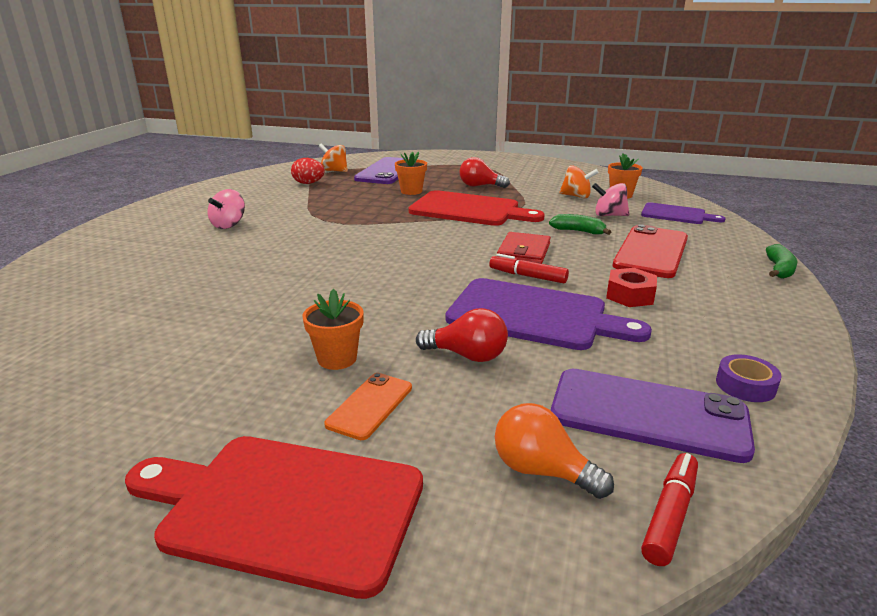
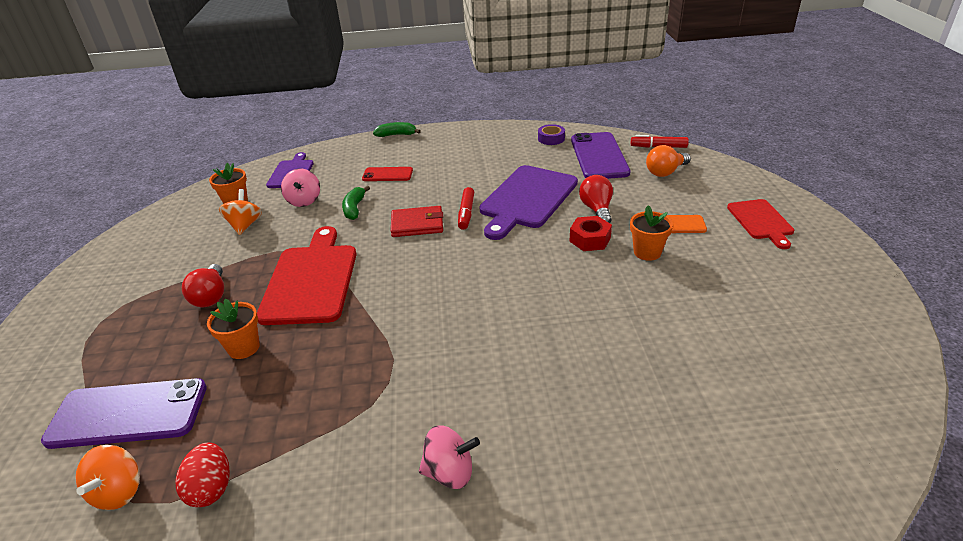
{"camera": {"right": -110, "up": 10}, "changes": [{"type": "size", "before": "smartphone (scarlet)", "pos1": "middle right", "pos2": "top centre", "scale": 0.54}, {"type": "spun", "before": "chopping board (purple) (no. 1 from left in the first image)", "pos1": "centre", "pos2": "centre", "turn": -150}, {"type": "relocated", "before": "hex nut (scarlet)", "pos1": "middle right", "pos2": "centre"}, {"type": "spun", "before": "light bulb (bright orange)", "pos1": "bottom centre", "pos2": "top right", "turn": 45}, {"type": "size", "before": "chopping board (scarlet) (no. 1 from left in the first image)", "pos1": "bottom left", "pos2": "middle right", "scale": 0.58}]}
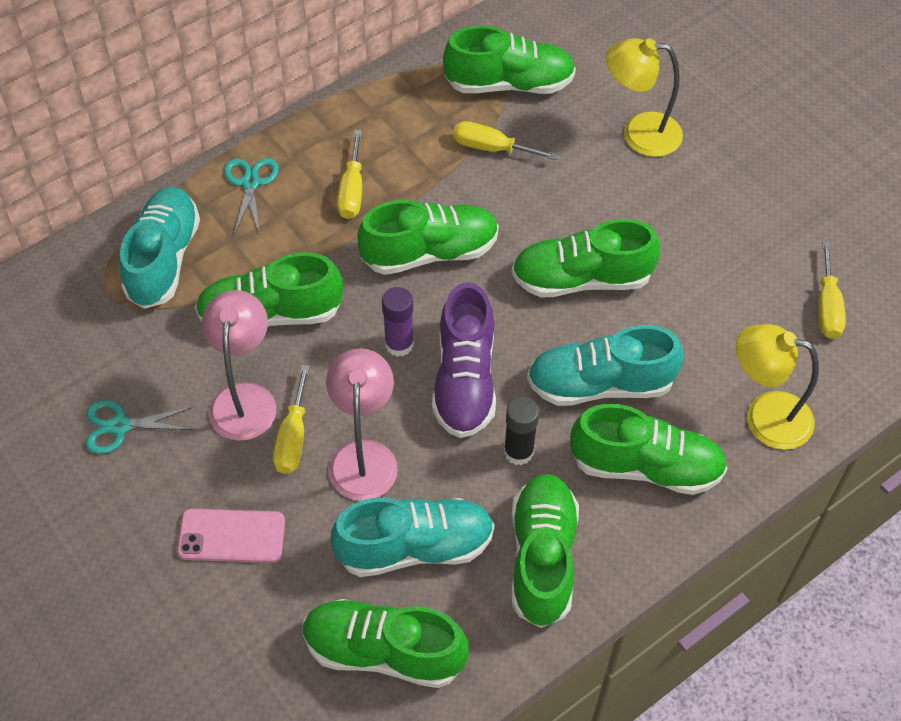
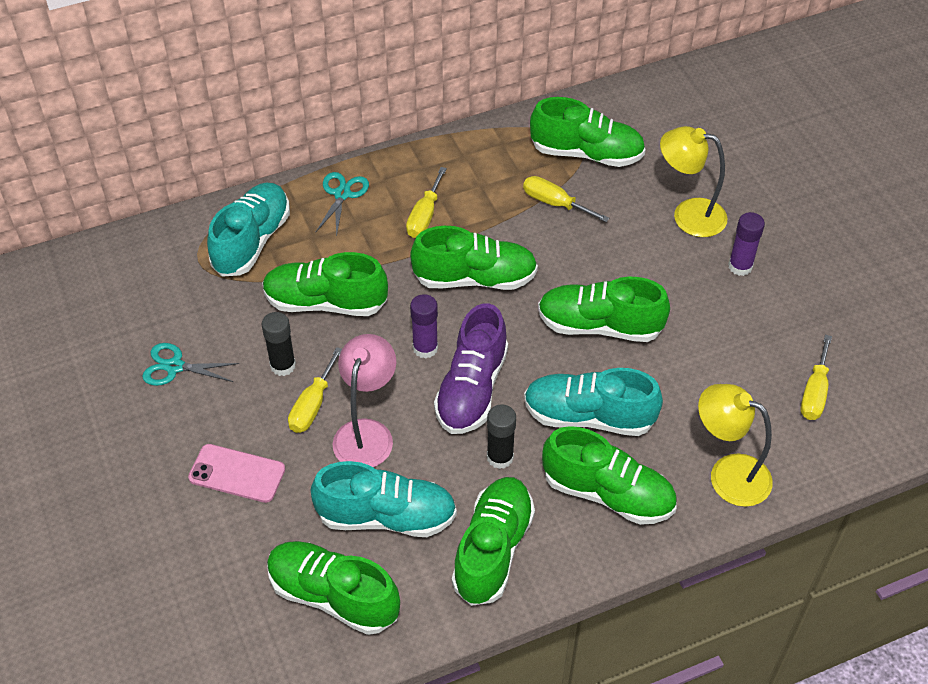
{"camera": {"right": 15, "up": -5}, "changes": [{"type": "exchanged", "before": "reading lamp (pink) (no. 1 from left)", "after": "glue stick (jet-black) (no. 1 from left)", "pos1": "middle left", "pos2": "middle left"}, {"type": "appeared", "after": "glue stick (purple) (no. 2 from left)", "pos2": "middle right"}]}
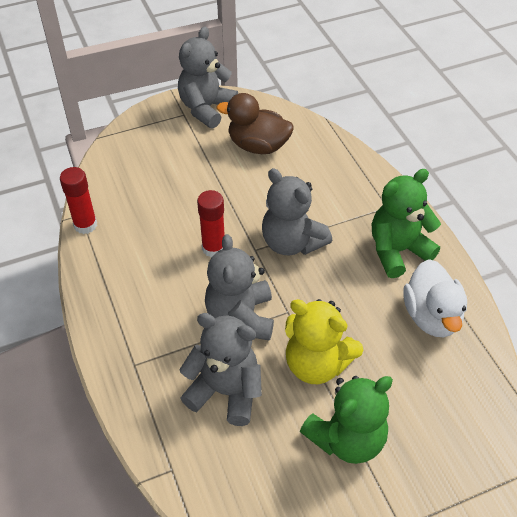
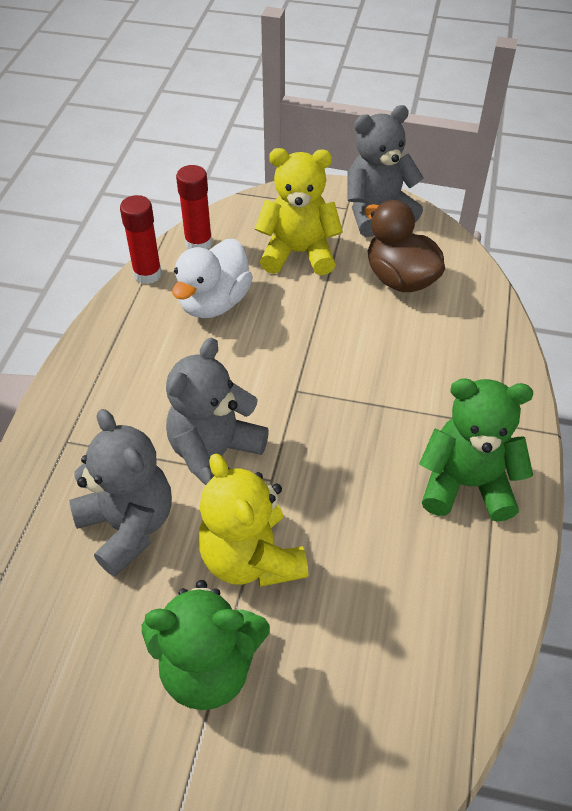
{"camera": {"right": 35, "up": 0}, "changes": [{"type": "relocated", "before": "toy duck (snow-white)", "pos1": "middle right", "pos2": "centre"}, {"type": "relocated", "before": "glue stick (scarlet) (no. 2 from left)", "pos1": "centre", "pos2": "top centre"}, {"type": "appeared", "after": "stuffed bear (bright yellow) (no. 2 from left)", "pos2": "top centre"}, {"type": "missing", "before": "stuffed bear (ash-grey) (no. 4 from left)", "pos1": "centre"}]}
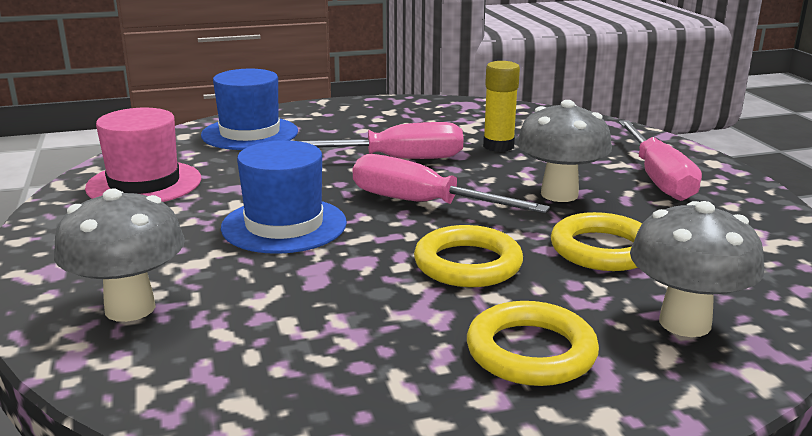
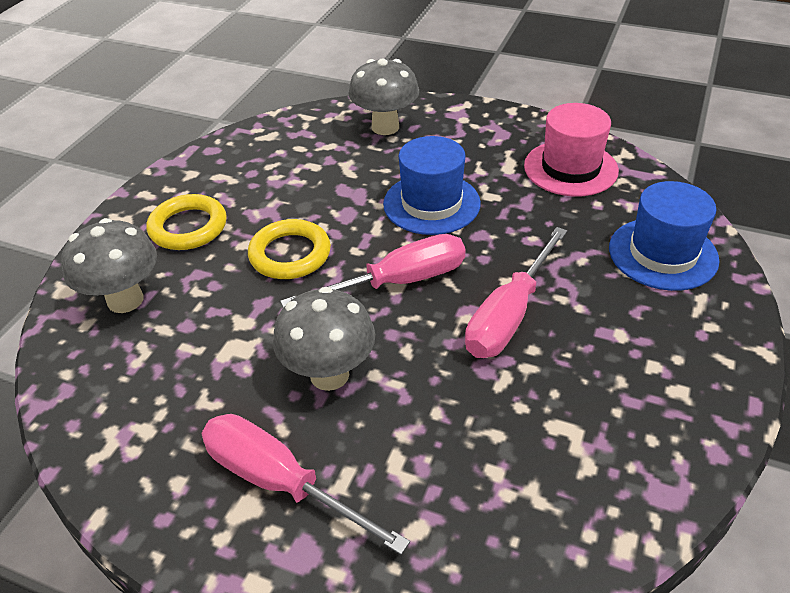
{"camera": {"right": 130, "up": 20}, "changes": [{"type": "missing", "before": "glue stick (bright yellow)", "pos1": "top centre"}, {"type": "missing", "before": "torus (bright yellow) (no. 3 from left)", "pos1": "middle right"}]}
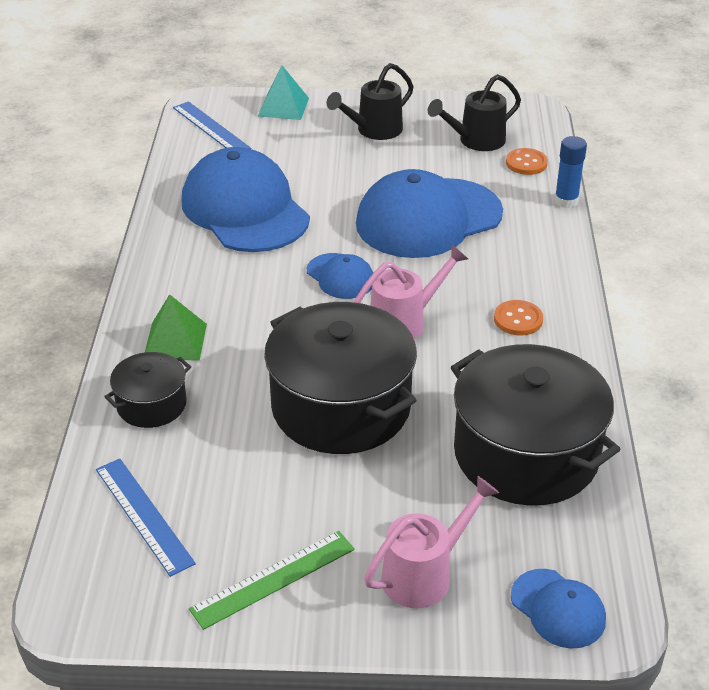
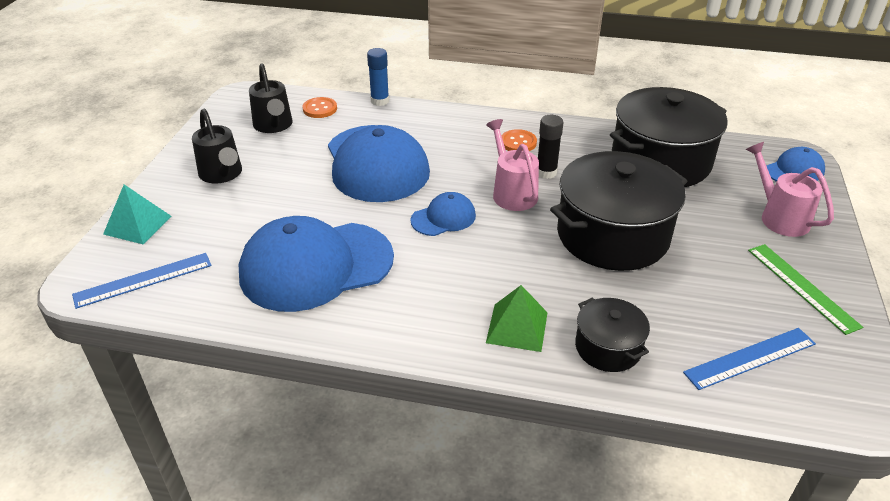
{"camera": {"right": -80, "up": 0}, "changes": [{"type": "appeared", "after": "glue stick (jet-black)", "pos2": "top centre"}]}
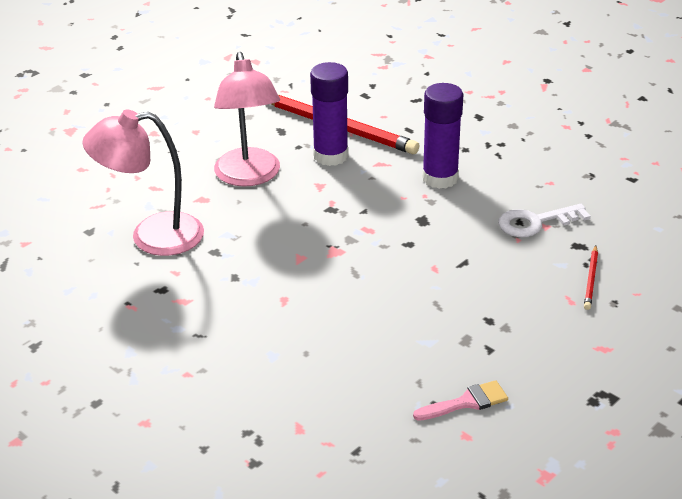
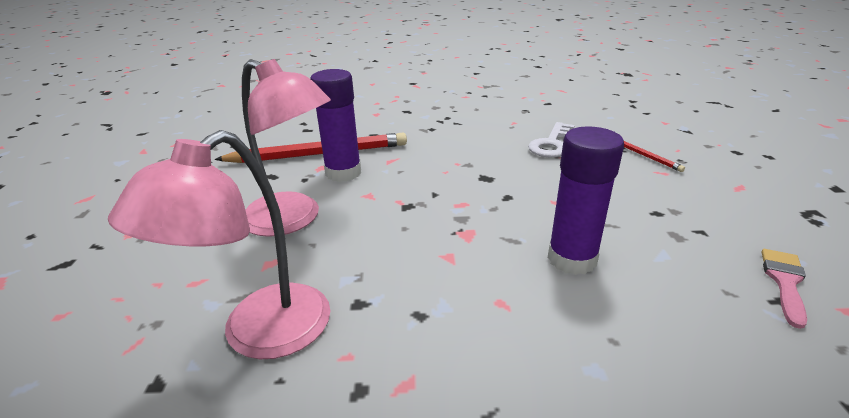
{"camera": {"right": -45, "up": -5}, "changes": [{"type": "relocated", "before": "glue stick (purple) (no. 2 from left)", "pos1": "top centre", "pos2": "middle right"}]}
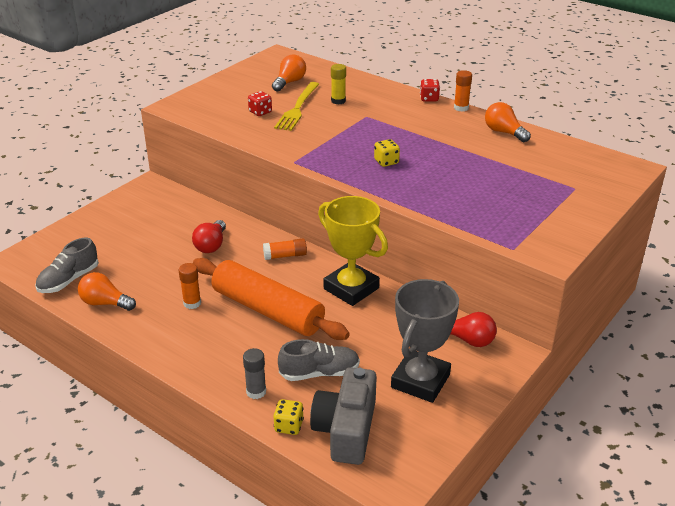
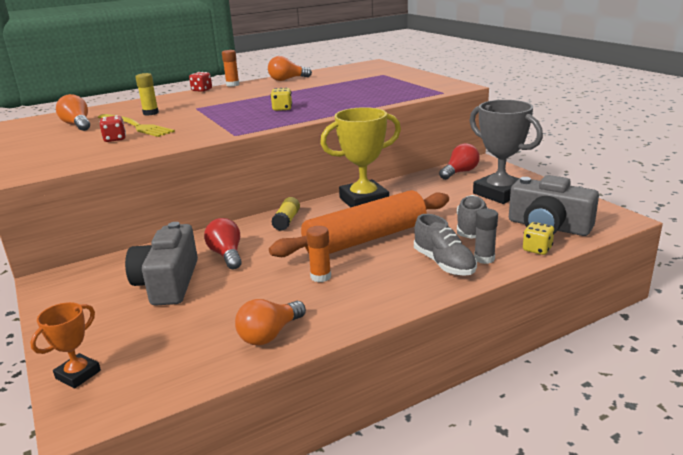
{"camera": {"right": -65, "up": -10}, "changes": [{"type": "appeared", "after": "award cup (bright orange)", "pos2": "bottom left"}, {"type": "appeared", "after": "photo camera (ash-grey) (no. 1 from left)", "pos2": "middle left"}, {"type": "spun", "before": "light bulb (scarlet) (no. 1 from left)", "pos1": "middle left", "pos2": "middle left", "turn": -150}, {"type": "colour", "before": "glue stick (bright orange) (no. 2 from left)", "after": "glue stick (bright yellow) (no. 2 from left)", "pos1": "centre", "pos2": "centre"}, {"type": "relocated", "before": "shoe (ash-grey) (no. 1 from left)", "pos1": "middle left", "pos2": "centre"}]}
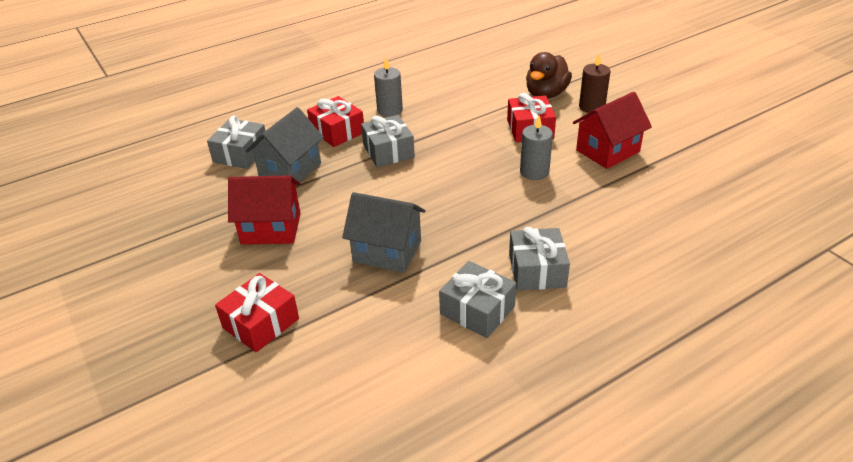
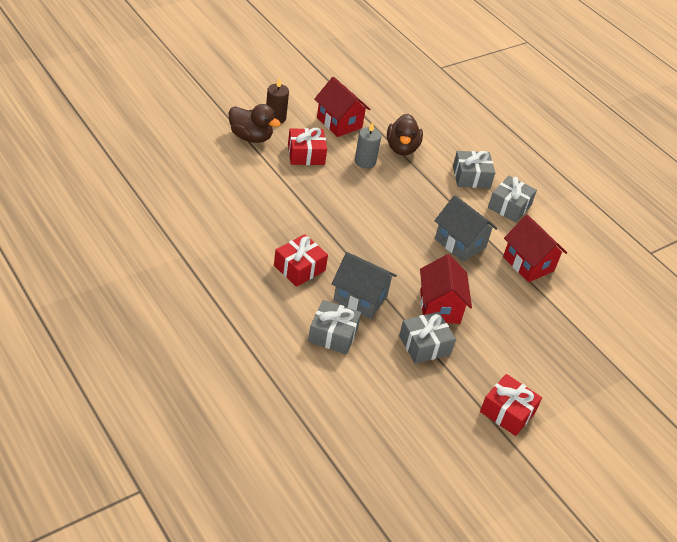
{"camera": {"right": -100, "up": 5}, "changes": [{"type": "appeared", "after": "toy duck (russet) (no. 2 from left)", "pos2": "top centre"}, {"type": "relocated", "before": "present (ash-grey) (no. 2 from left)", "pos1": "top centre", "pos2": "centre"}, {"type": "spun", "before": "toy house (ash-grey) (no. 2 from left)", "pos1": "centre", "pos2": "middle right", "turn": -60}, {"type": "relocated", "before": "present (scarlet) (no. 1 from left in the first image)", "after": "present (scarlet) (no. 3 from left)", "pos1": "bottom left", "pos2": "bottom right"}, {"type": "appeared", "after": "toy house (scarlet) (no. 3 from left)", "pos2": "middle right"}, {"type": "missing", "before": "wax candle (ash-grey) (no. 1 from left)", "pos1": "top centre"}]}
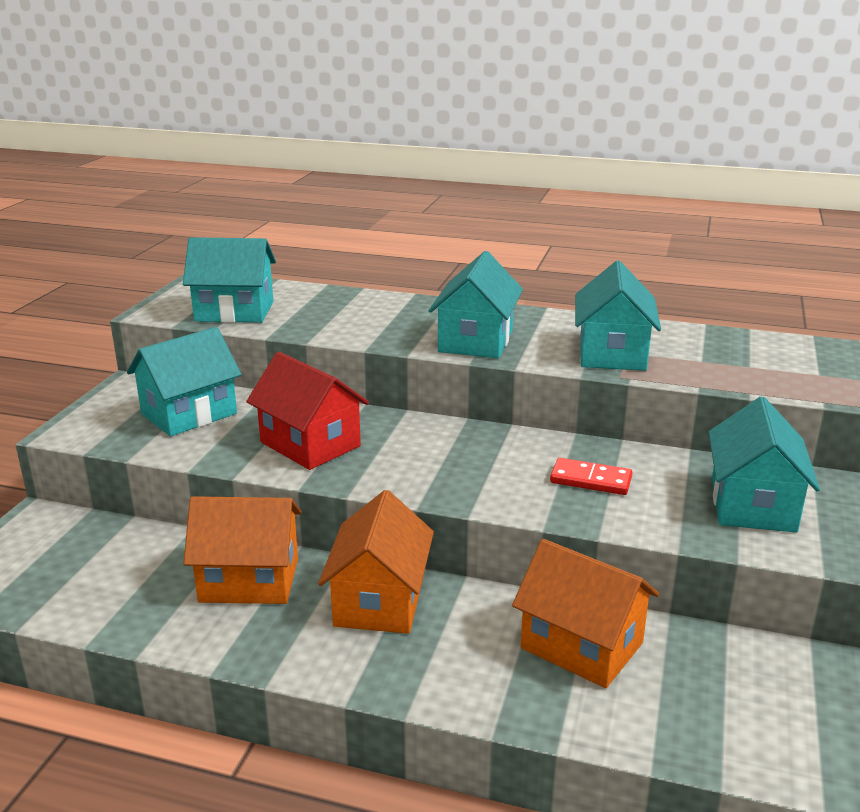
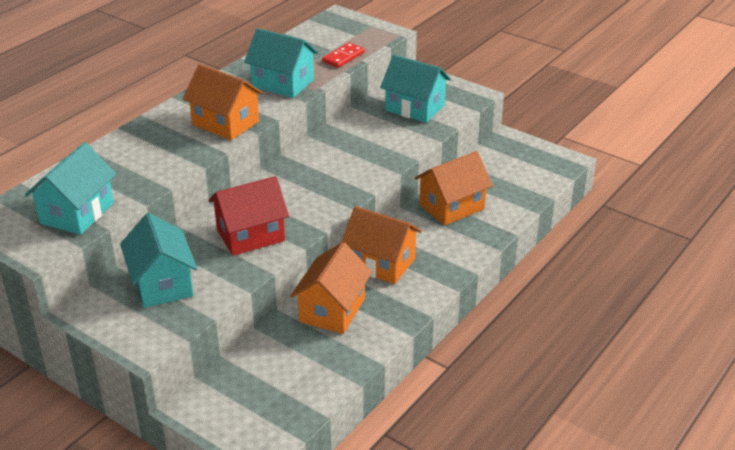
{"camera": {"right": -70, "up": 10}, "changes": [{"type": "colour", "before": "toy house (aqua) (no. 3 from left)", "after": "toy house (bright orange) (no. 1 from left)", "pos1": "centre", "pos2": "top left"}, {"type": "relocated", "before": "domino piece (scarlet)", "pos1": "middle right", "pos2": "top centre"}]}
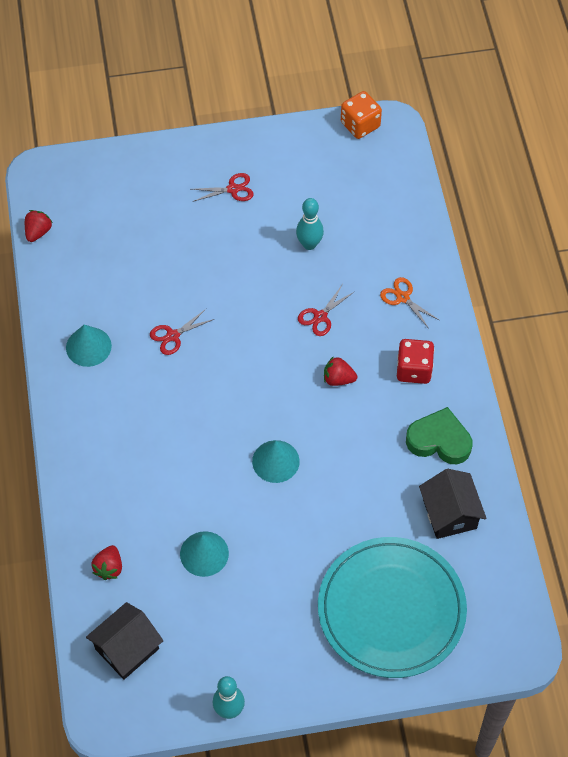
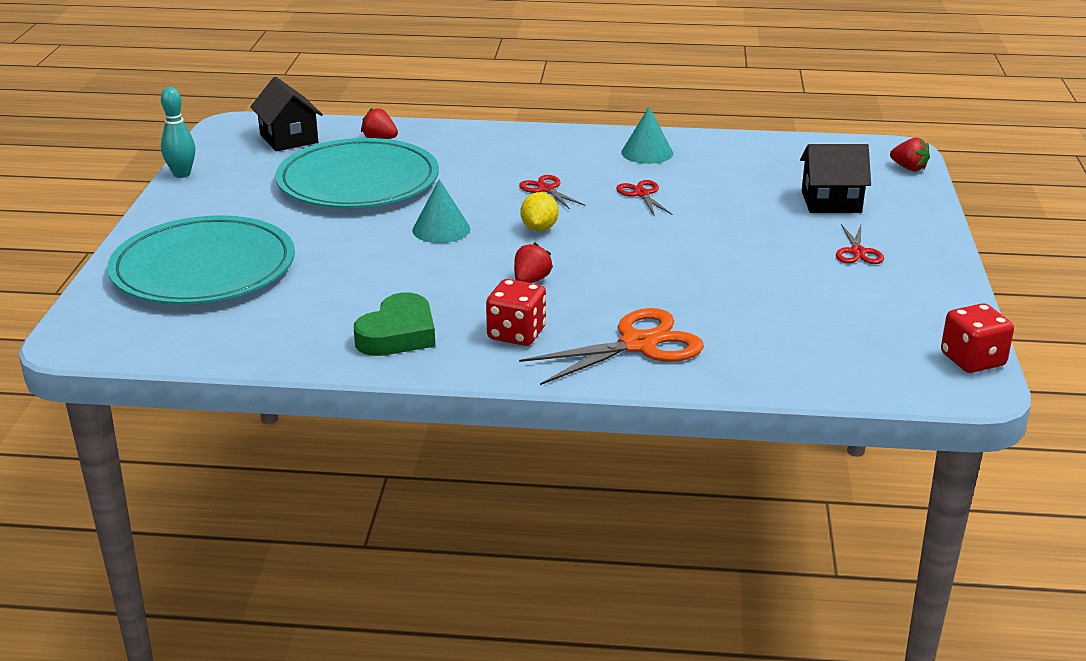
{"camera": {"right": 105, "up": -30}, "changes": [{"type": "exchanged", "before": "cone shape (aqua) (no. 2 from left)", "after": "plate (aqua) (no. 2 from left)", "pos1": "bottom centre", "pos2": "top left"}, {"type": "relocated", "before": "shears (scarlet) (no. 3 from left in the first image)", "after": "shears (scarlet) (no. 1 from left)", "pos1": "centre", "pos2": "top centre"}, {"type": "size", "before": "shears (bright orange)", "pos1": "middle right", "pos2": "centre", "scale": 1.87}, {"type": "appeared", "after": "citrus fruit (bright yellow)", "pos2": "top centre"}, {"type": "relocated", "before": "toy house (jet-black) (no. 2 from left)", "pos1": "middle right", "pos2": "top right"}, {"type": "relocated", "before": "strawberry (scarlet) (no. 1 from left in the first image)", "after": "strawberry (scarlet) (no. 3 from left)", "pos1": "top left", "pos2": "top right"}, {"type": "colour", "before": "game die (bright orange)", "after": "game die (scarlet) (no. 2 from left)", "pos1": "top centre", "pos2": "middle right"}, {"type": "missing", "before": "tenpin (aqua) (no. 2 from left)", "pos1": "top centre"}]}
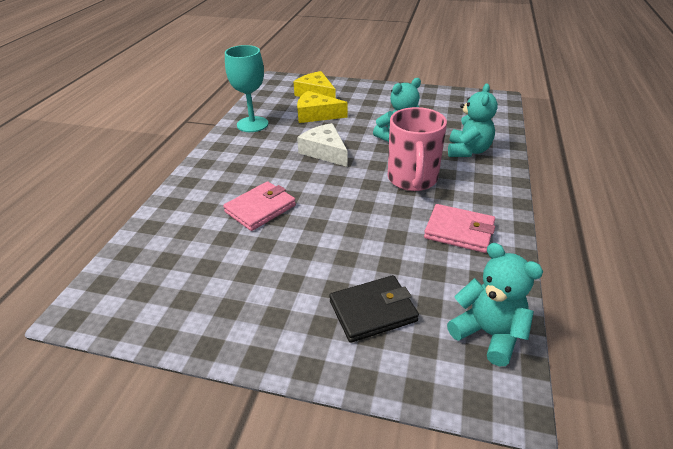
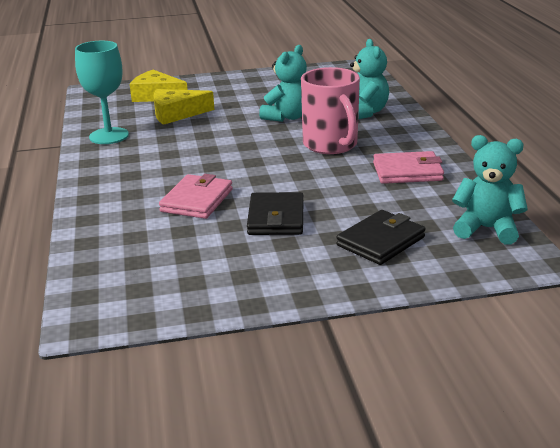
{"camera": {"right": -25, "up": -10}, "changes": [{"type": "appeared", "after": "card wallet (jet-black) (no. 1 from left)", "pos2": "centre"}, {"type": "missing", "before": "cheese (snow-white)", "pos1": "top centre"}]}
